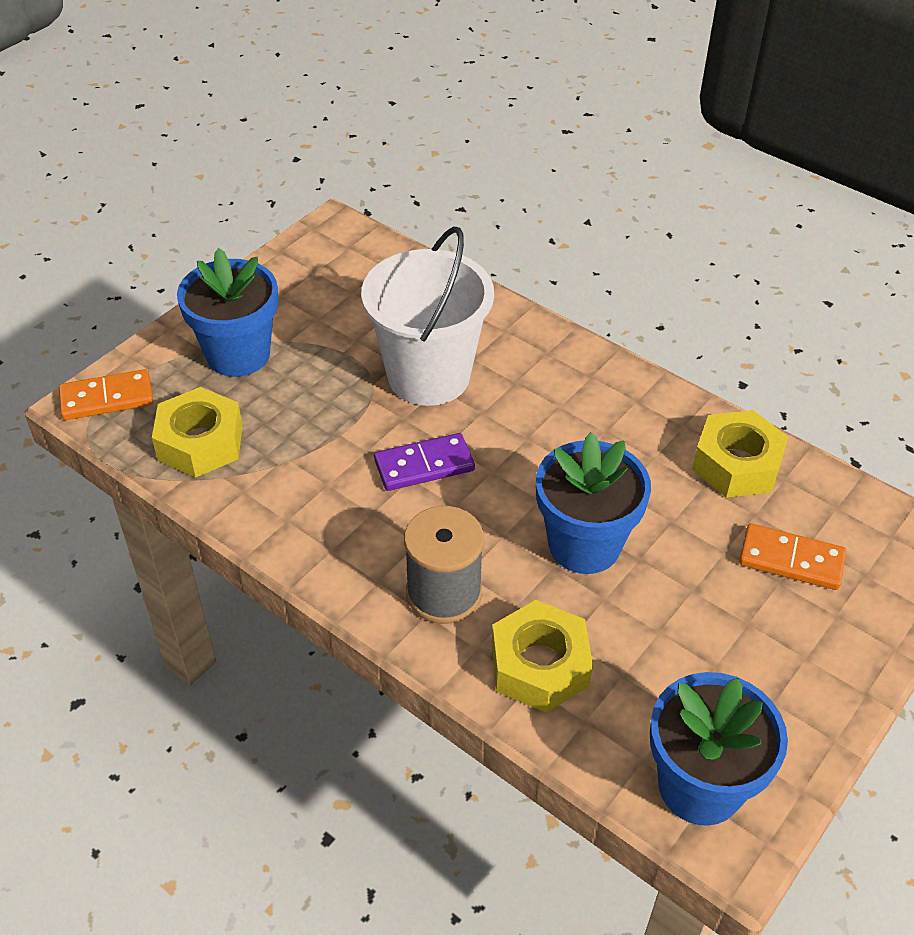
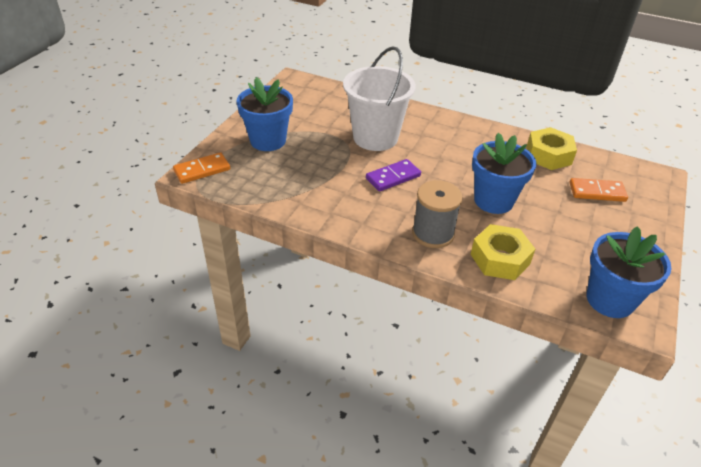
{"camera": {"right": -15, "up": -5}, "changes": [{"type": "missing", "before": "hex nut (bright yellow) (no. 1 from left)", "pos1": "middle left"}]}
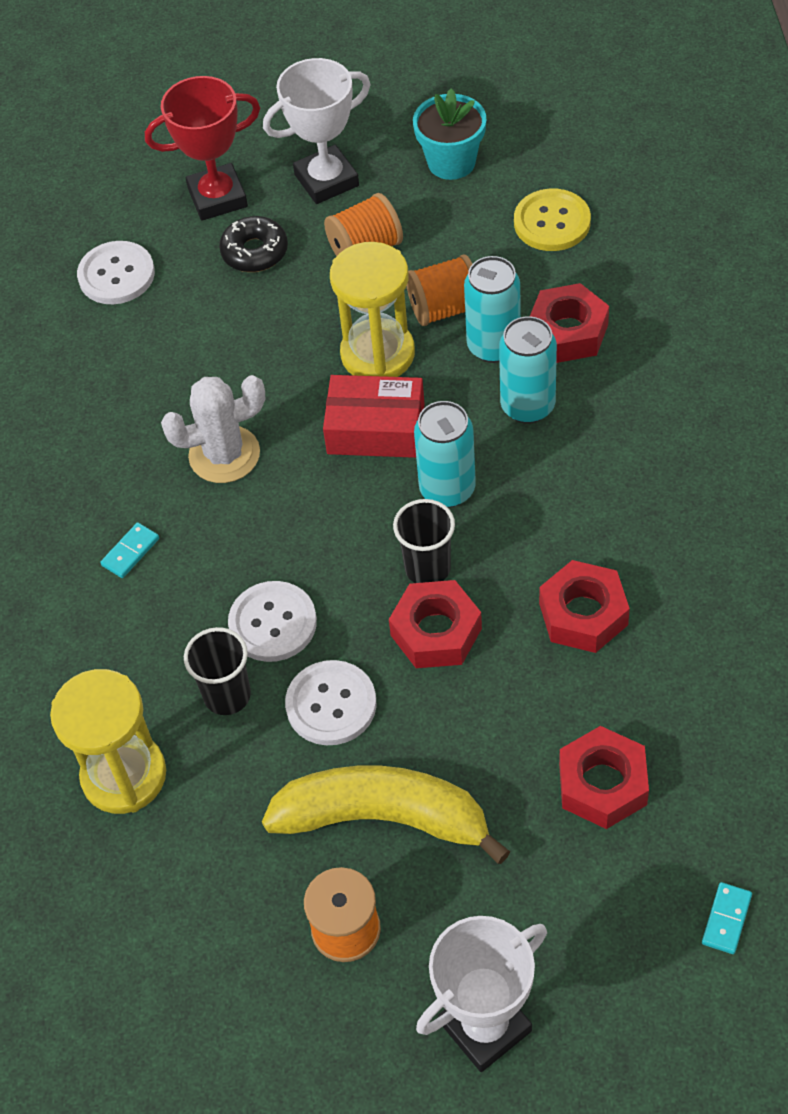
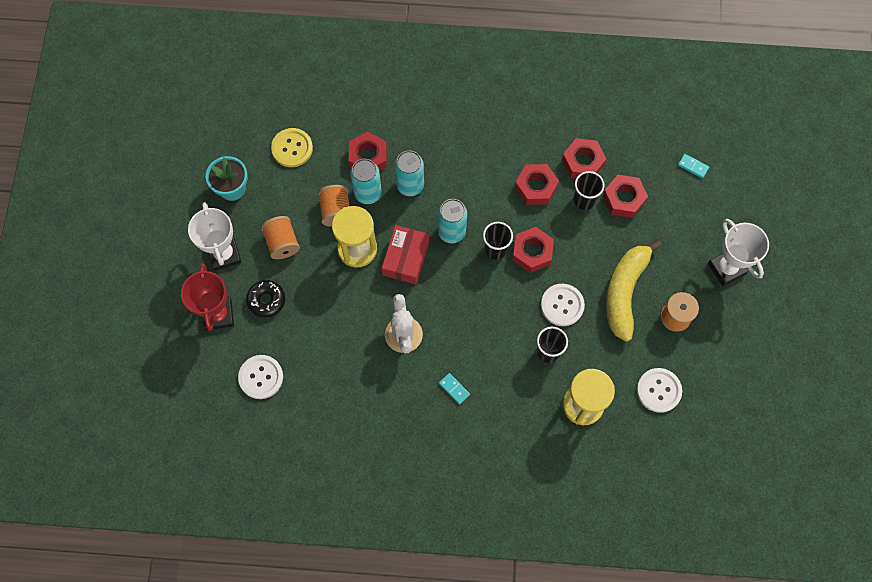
{"camera": {"right": -85, "up": 15}, "changes": [{"type": "appeared", "after": "hex nut (scarlet) (no. 4 from left)", "pos2": "top right"}, {"type": "appeared", "after": "tumbler (jet-black) (no. 3 from left)", "pos2": "top right"}, {"type": "relocated", "before": "sewing button (snow-white) (no. 2 from left in the first image)", "after": "sewing button (snow-white) (no. 3 from left)", "pos1": "centre", "pos2": "bottom right"}]}
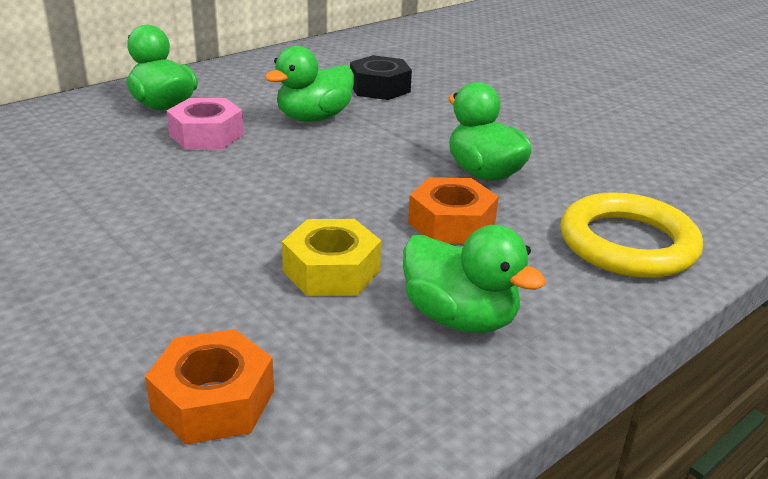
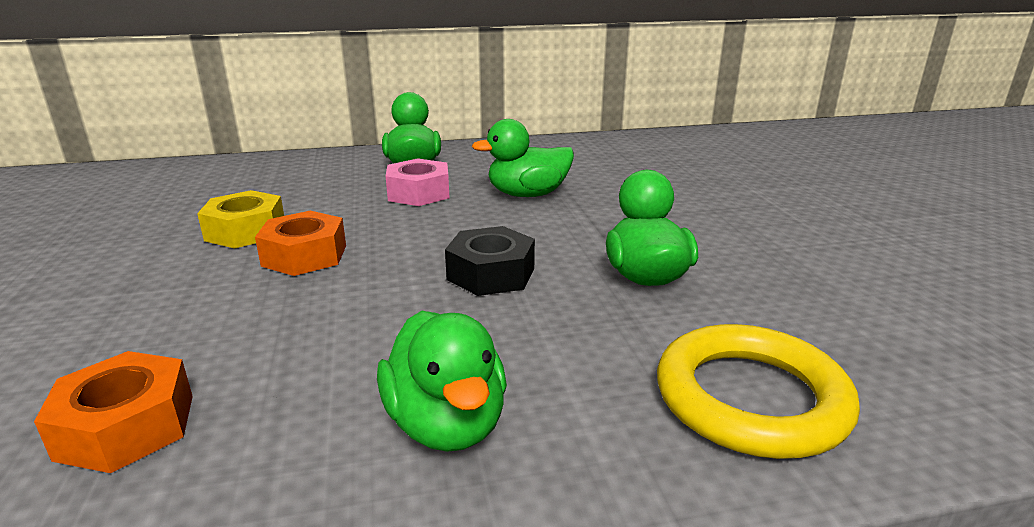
{"camera": {"right": 30, "up": -5}, "changes": [{"type": "relocated", "before": "hex nut (bright yellow)", "pos1": "centre", "pos2": "middle left"}, {"type": "relocated", "before": "hex nut (bright orange) (no. 2 from left)", "pos1": "centre", "pos2": "middle left"}, {"type": "relocated", "before": "hex nut (jet-black)", "pos1": "top centre", "pos2": "centre"}]}
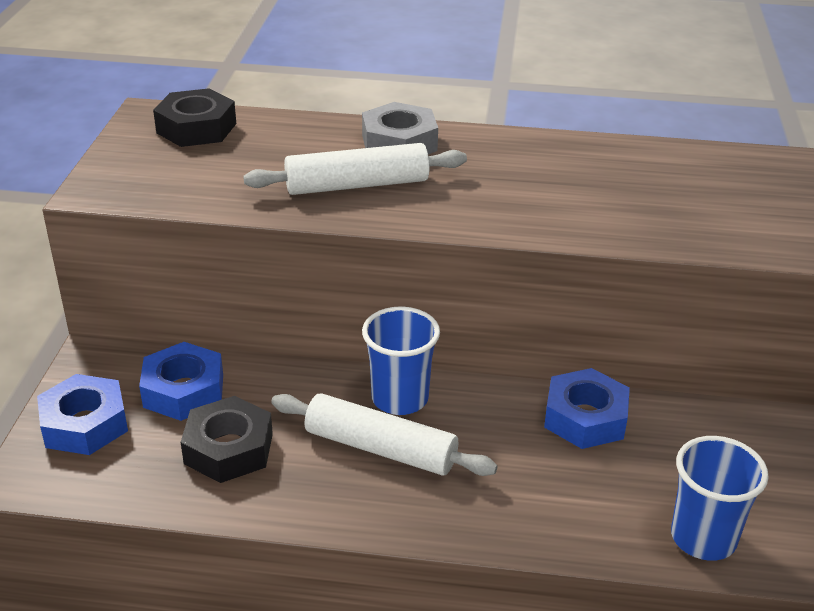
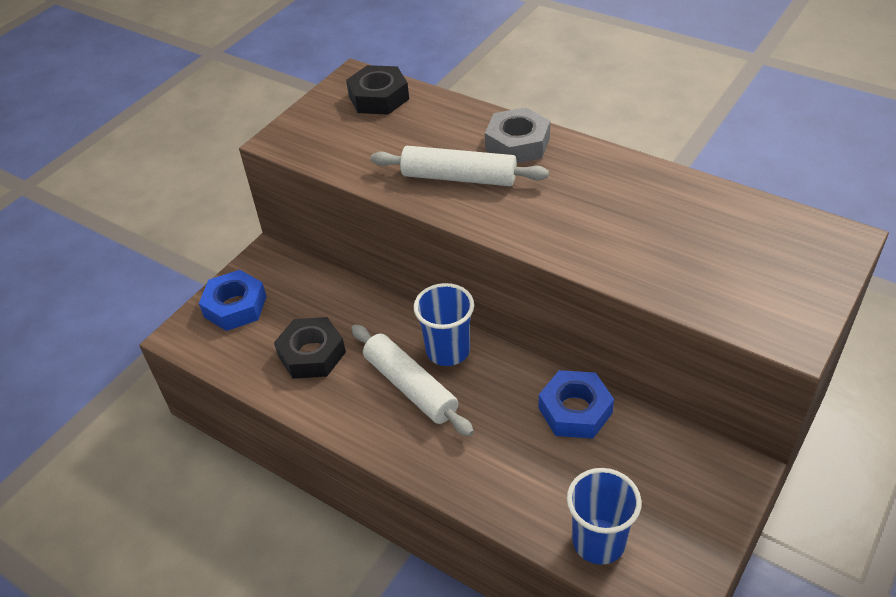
{"camera": {"right": 30, "up": 10}, "changes": [{"type": "missing", "before": "hex nut (royal blue) (no. 2 from left)", "pos1": "middle left"}]}
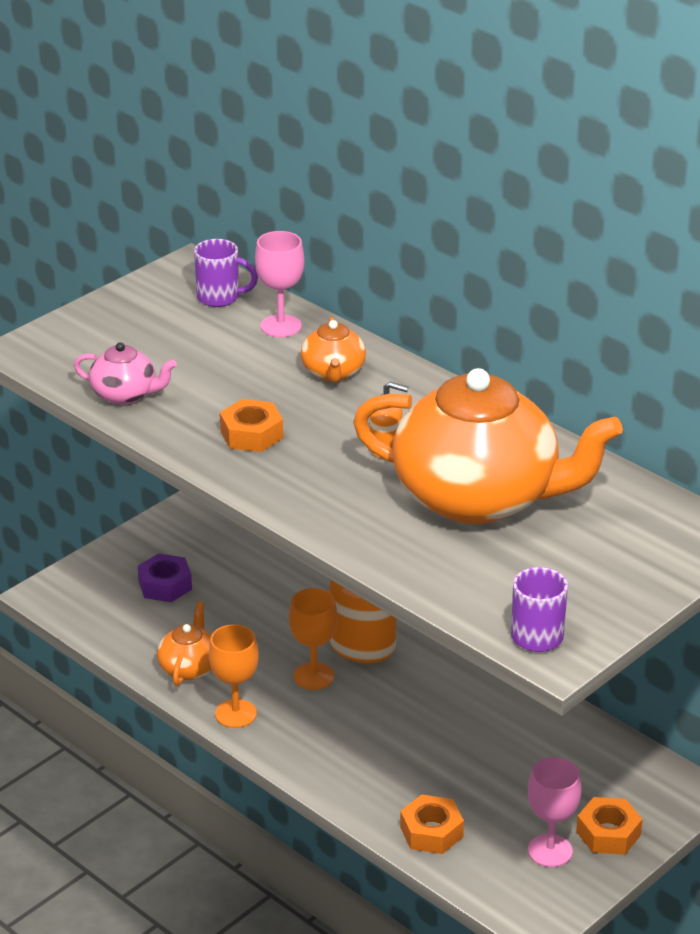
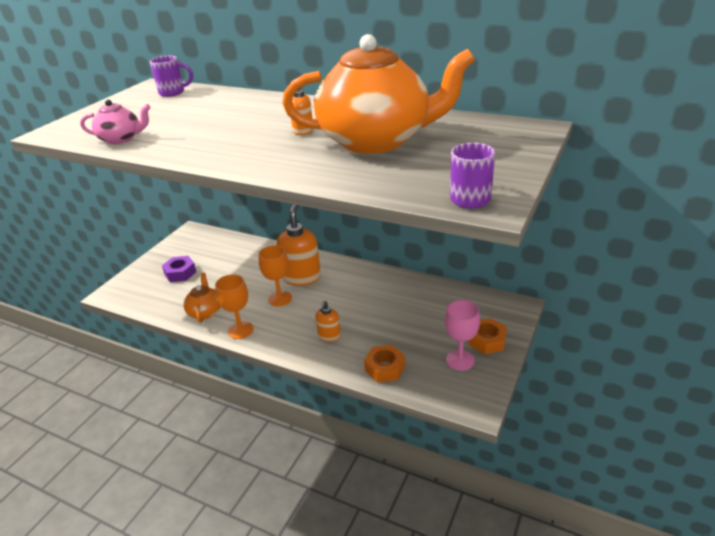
{"camera": {"right": -15, "up": 0}, "changes": [{"type": "appeared", "after": "soap dispenser (bright orange) (no. 3 from left)", "pos2": "centre"}, {"type": "missing", "before": "hex nut (bright orange) (no. 1 from left)", "pos1": "centre"}, {"type": "missing", "before": "chalice (pink) (no. 1 from left)", "pos1": "top centre"}, {"type": "missing", "before": "teapot (bright orange) (no. 2 from left)", "pos1": "centre"}]}
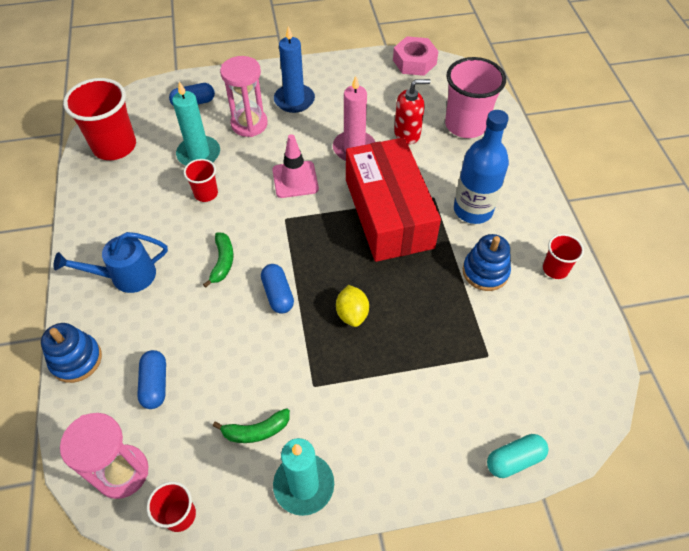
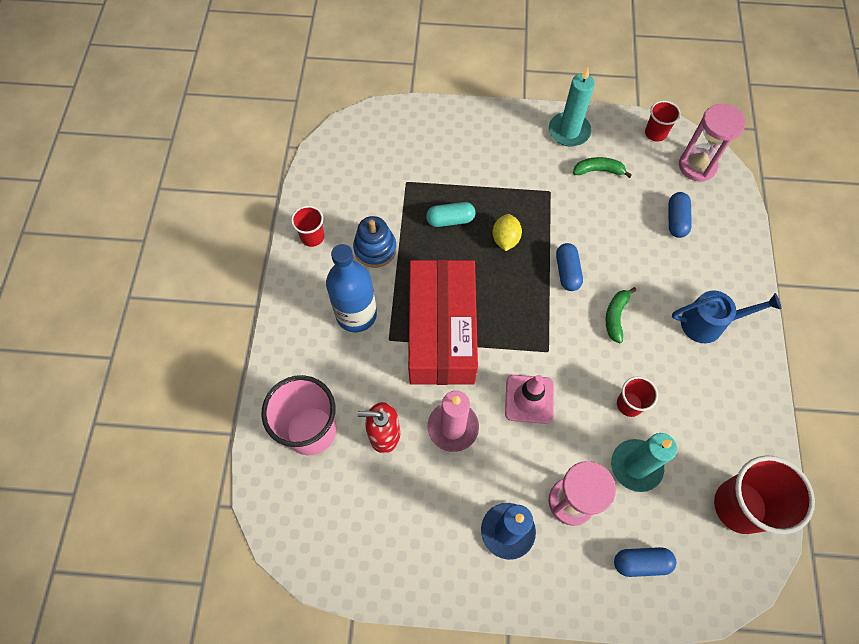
{"camera": {"right": -165, "up": 10}, "changes": [{"type": "relocated", "before": "pill shape (aqua)", "pos1": "bottom right", "pos2": "top centre"}, {"type": "missing", "before": "stacking rings (royal blue) (no. 1 from left)", "pos1": "middle left"}, {"type": "missing", "before": "hex nut (pink)", "pos1": "top centre"}]}
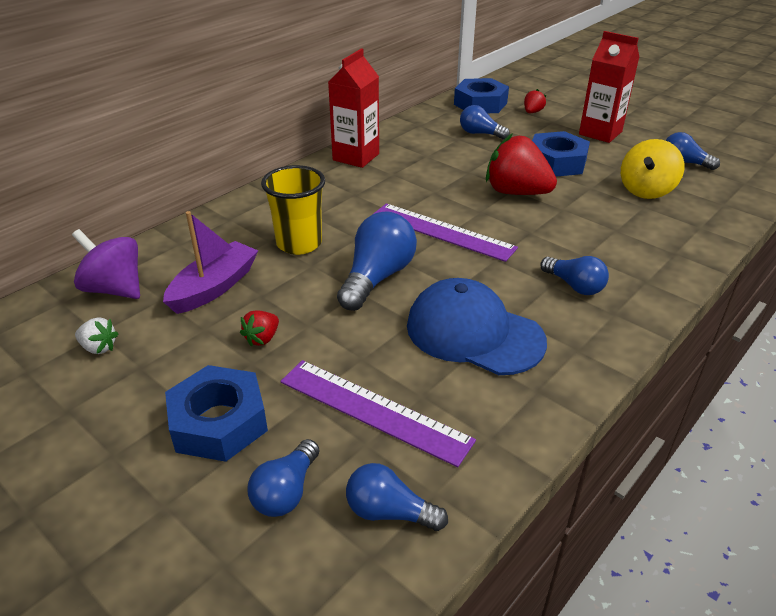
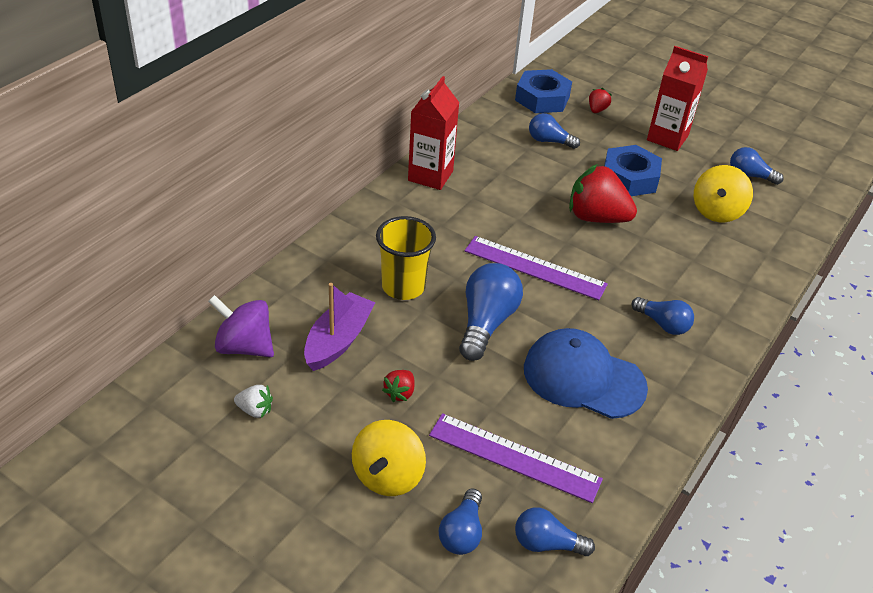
{"camera": {"right": -10, "up": 5}, "changes": [{"type": "exchanged", "before": "hex nut (royal blue) (no. 1 from left)", "after": "toy top (bright yellow) (no. 1 from left)", "pos1": "bottom left", "pos2": "bottom centre"}]}
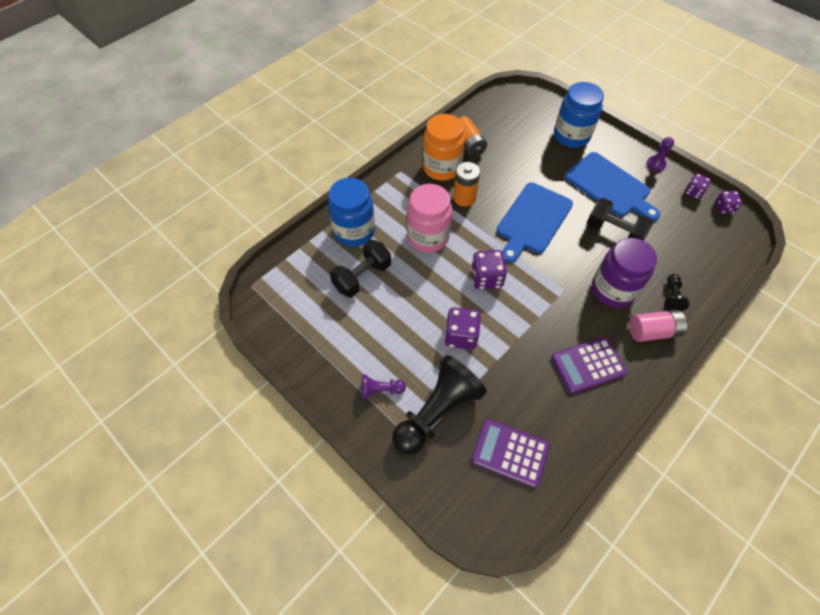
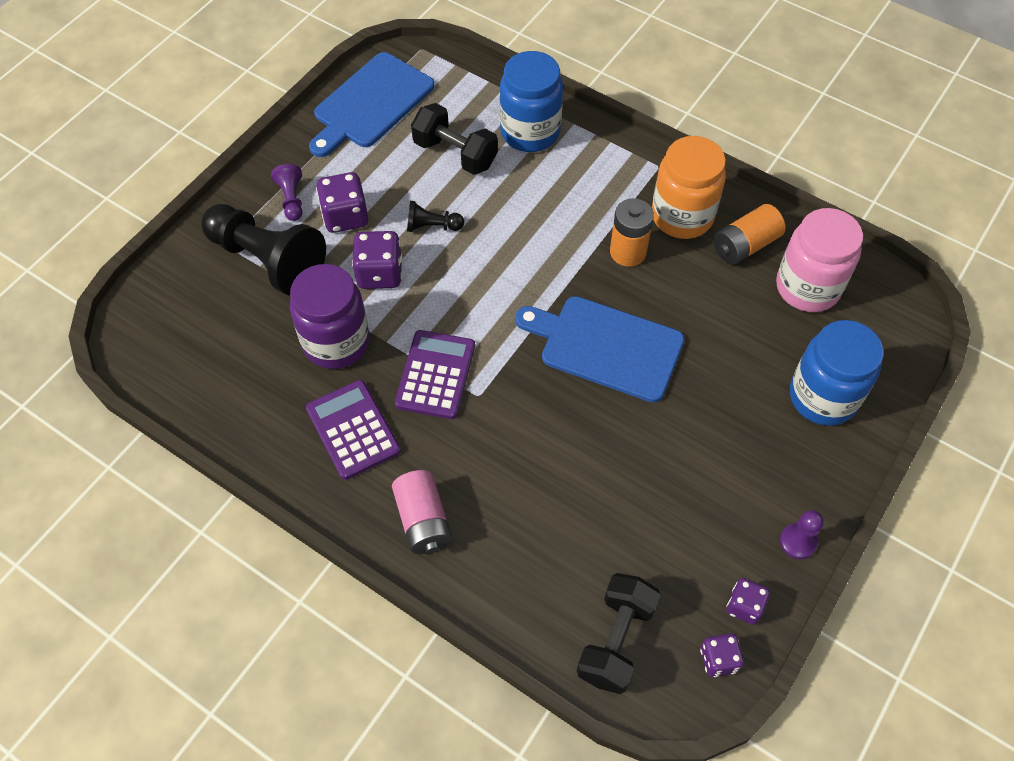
{"camera": {"right": 80, "up": 0}, "changes": [{"type": "relocated", "before": "preserve jar (purple)", "pos1": "middle right", "pos2": "middle left"}, {"type": "relocated", "before": "chopping board (royal blue) (no. 2 from left in the first image)", "after": "chopping board (royal blue) (no. 1 from left)", "pos1": "top right", "pos2": "top centre"}, {"type": "relocated", "before": "game die (purple) (no. 2 from left in the first image)", "after": "game die (purple) (no. 1 from left)", "pos1": "centre", "pos2": "top centre"}, {"type": "relocated", "before": "adding machine (purple) (no. 1 from left in the first image)", "after": "adding machine (purple) (no. 2 from left)", "pos1": "bottom centre", "pos2": "centre"}, {"type": "relocated", "before": "pawn (jet-black) (no. 2 from left)", "pos1": "middle right", "pos2": "top centre"}, {"type": "relocated", "before": "hand weight (jet-black) (no. 2 from left)", "pos1": "middle right", "pos2": "bottom centre"}, {"type": "relocated", "before": "preserve jar (pink)", "pos1": "centre", "pos2": "middle right"}]}
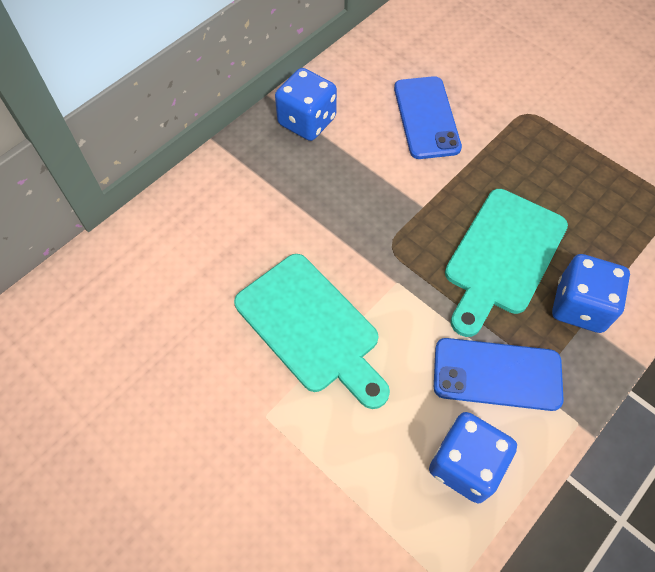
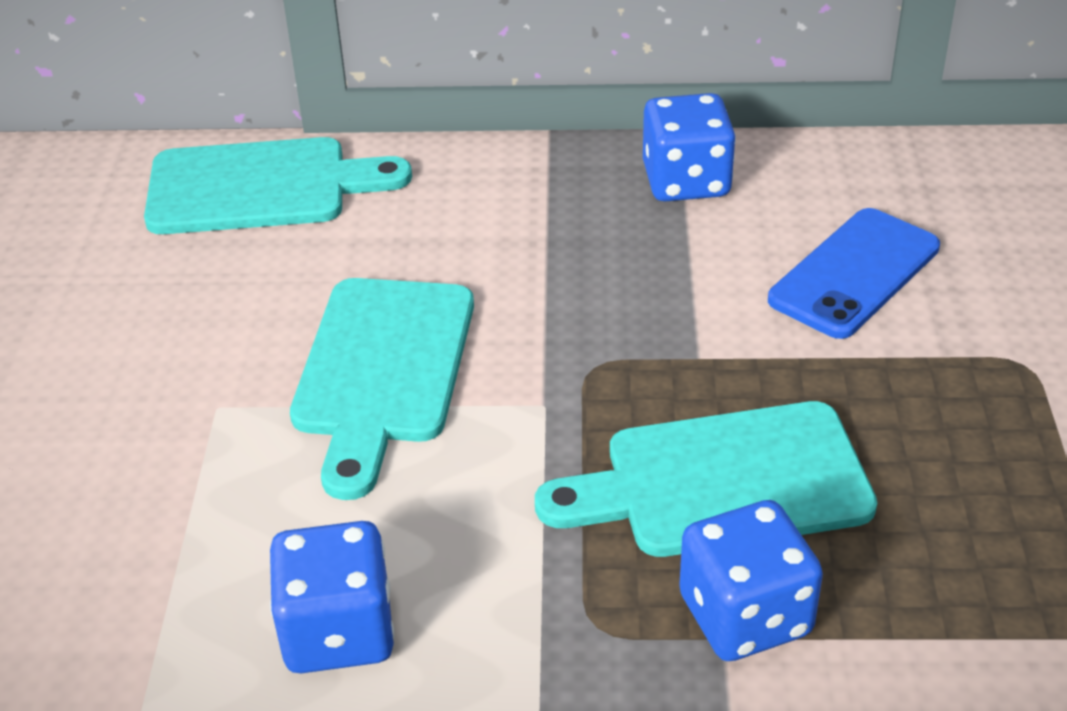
{"camera": {"right": 50, "up": -20}, "changes": [{"type": "appeared", "after": "chopping board (aqua) (no. 1 from left)", "pos2": "top left"}, {"type": "missing", "before": "smartphone (royal blue) (no. 2 from left)", "pos1": "middle right"}]}
